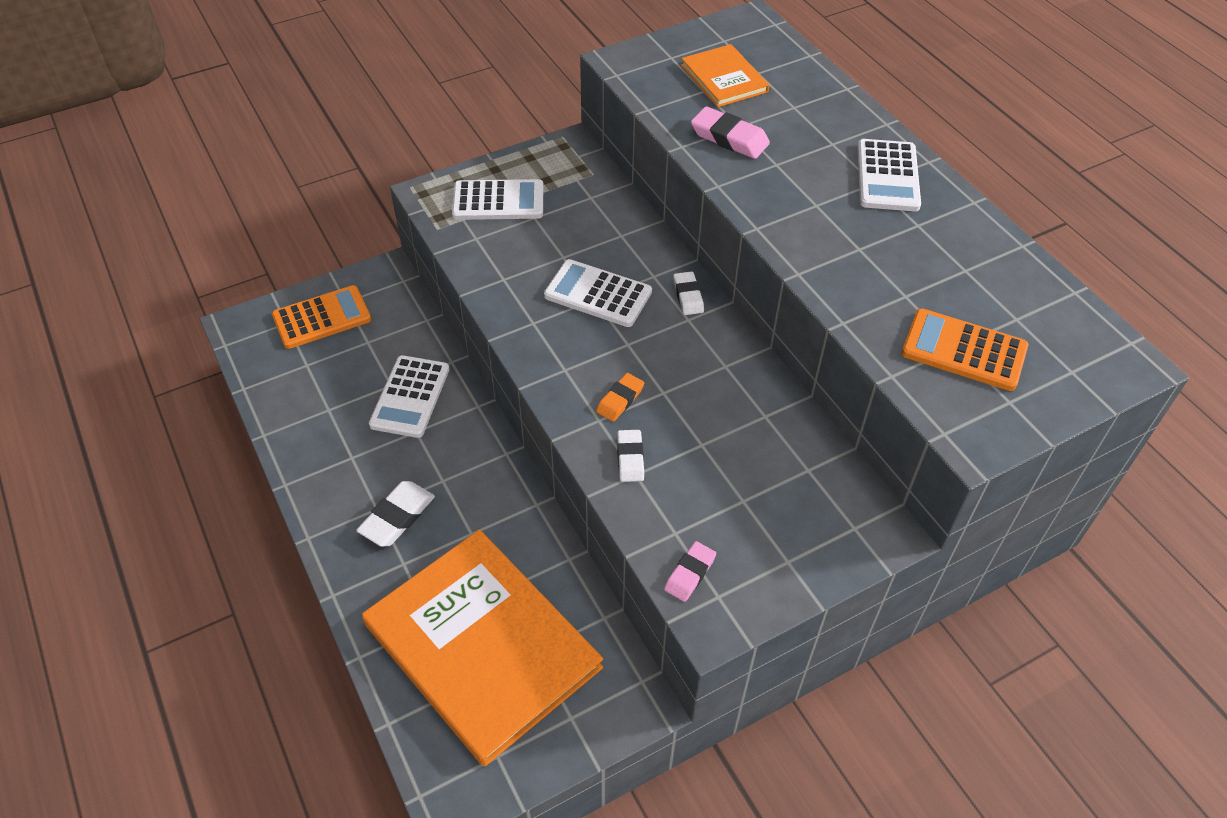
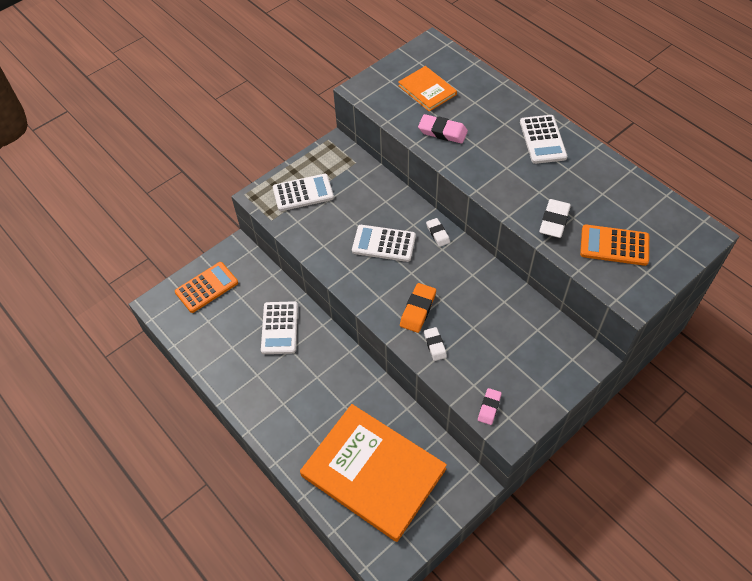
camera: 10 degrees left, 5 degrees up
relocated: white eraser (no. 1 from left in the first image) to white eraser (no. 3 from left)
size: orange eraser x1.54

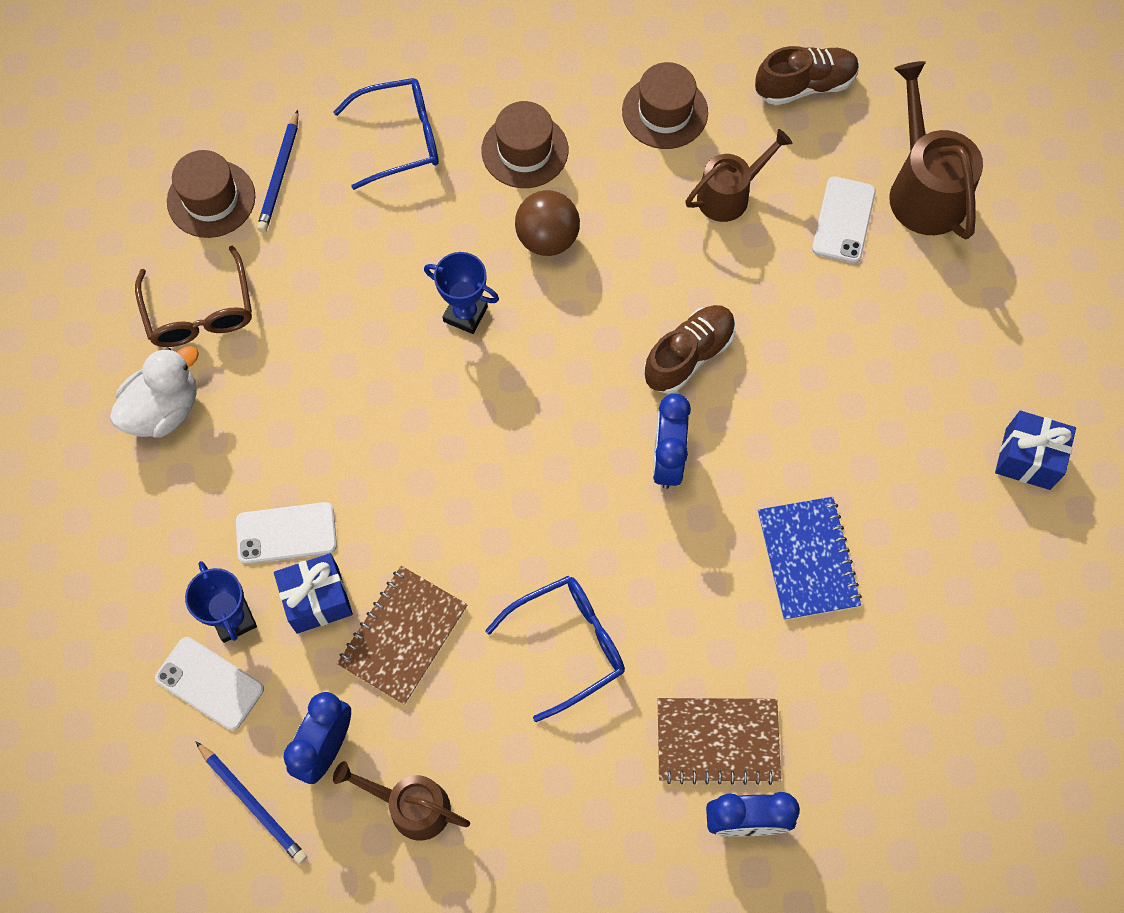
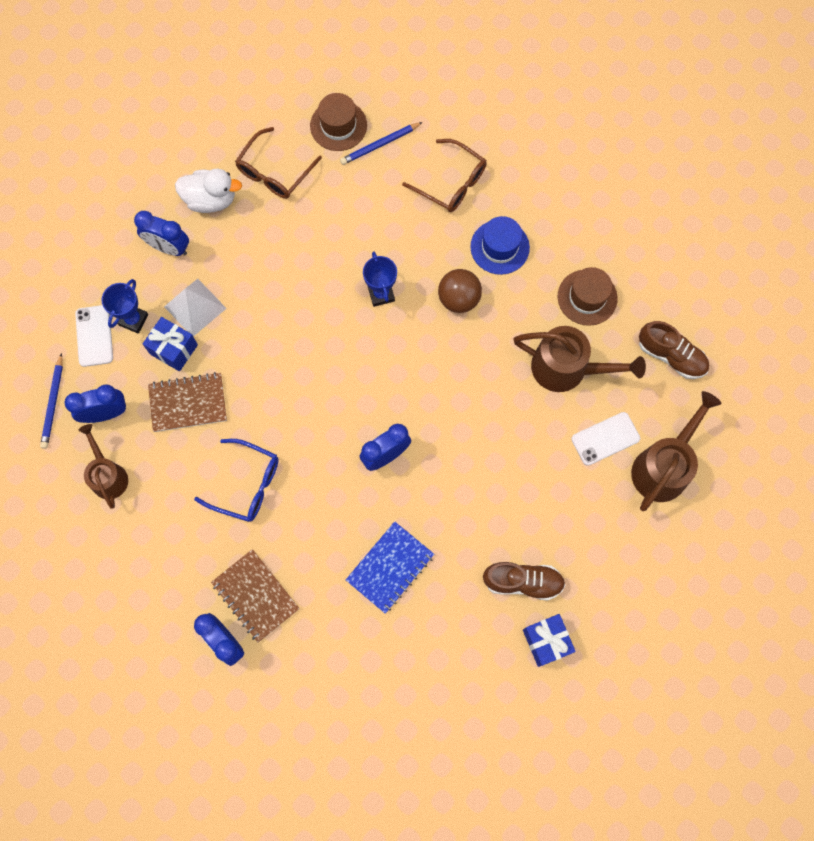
camera: 50 degrees right, 5 degrees up
appeared: blue clock (no. 2 from left)
relocated: brown shoe (no. 1 from left)
exchanged: white phone (no. 2 from left) to white pyramid
colour: blue glasses (no. 1 from left) to brown glasses (no. 2 from left); brown hat (no. 2 from left) to blue hat
size: brown watering can (no. 2 from left) x1.53

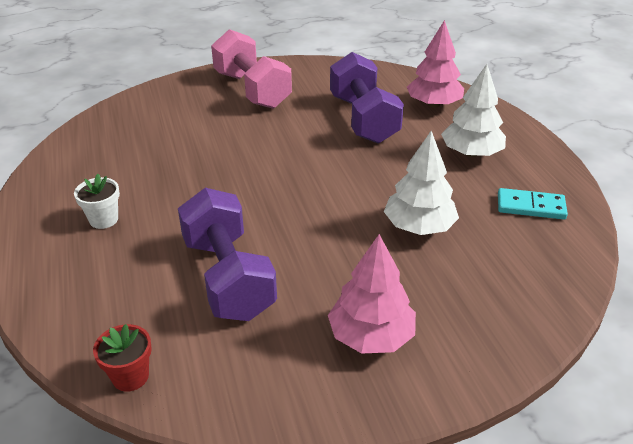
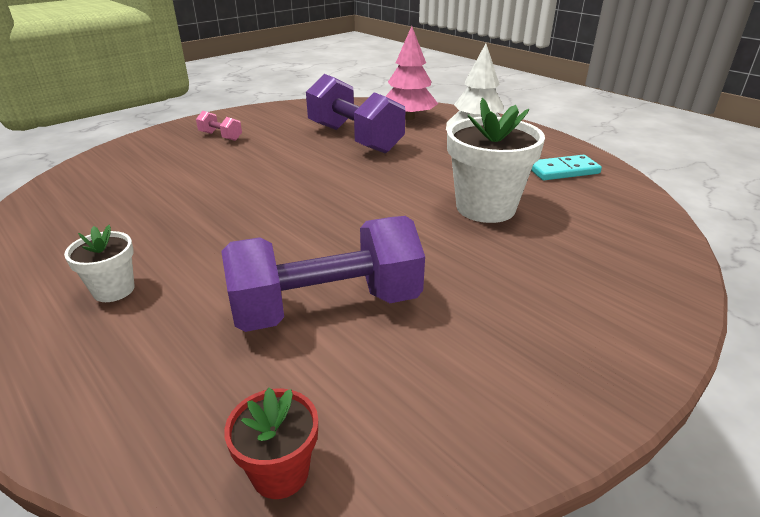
camera: 25 degrees left, 5 degrees down
missing: pink tree (no. 1 from left)
exchanged: white tree (no. 1 from left) to white flower pot (no. 2 from left)
spun: purple dumbbell (no. 1 from left) 60 degrees counterclockwise
size: pink dumbbell x0.43

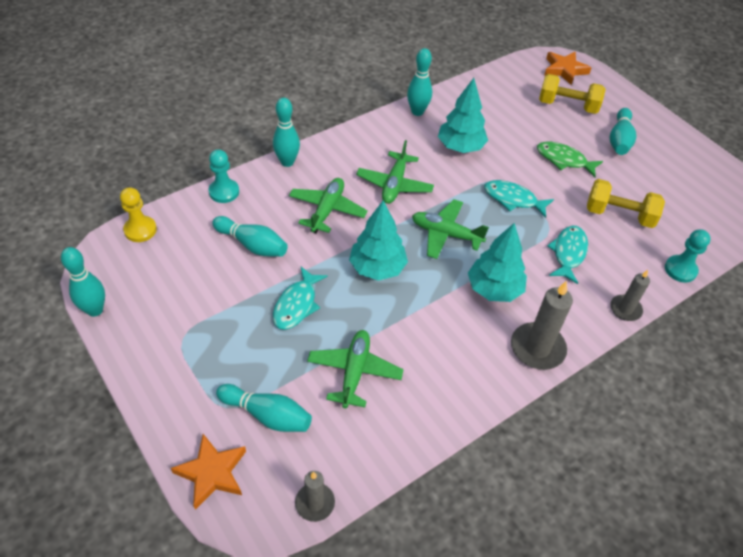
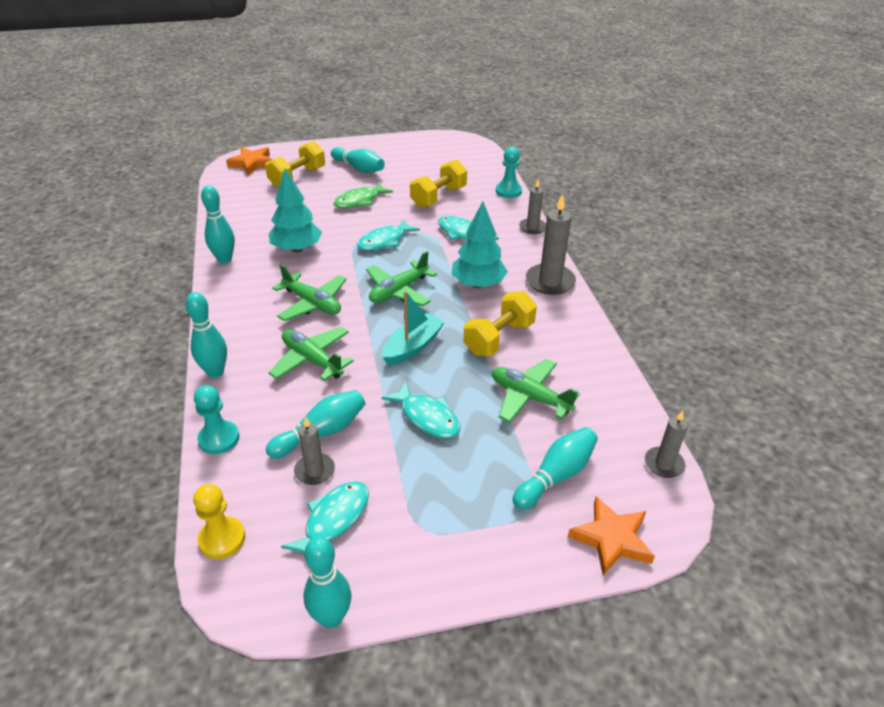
camera: 65 degrees left, 10 degrees down
appeared: turquoise fish (no. 1 from left); grey candle (no. 1 from left); yellow dumbbell (no. 3 from left)
exchanged: turquoise tree (no. 1 from left) to turquoise boat

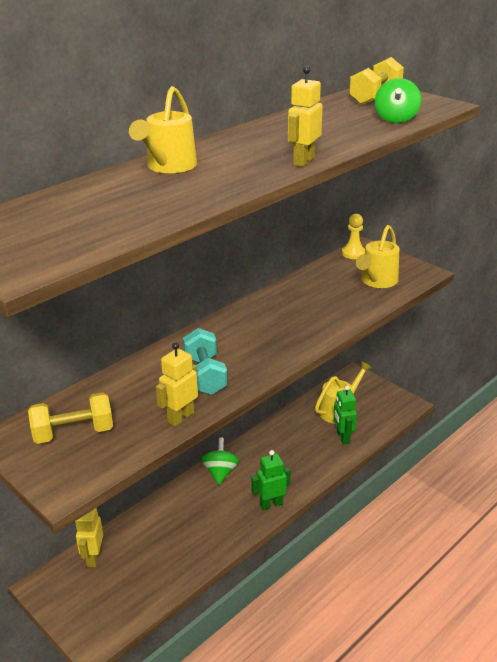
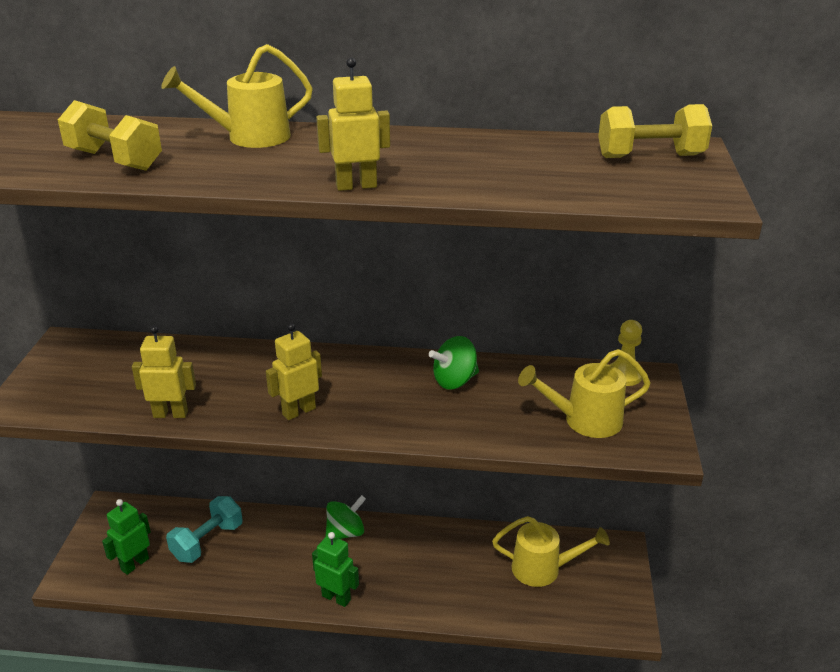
camera: 50 degrees right, 0 degrees up
relocated: yellow dumbbell (no. 1 from left); yellow robot (no. 1 from left in the first image) to yellow robot (no. 2 from left); turquoise dumbbell; green robot (no. 2 from left in the first image) to green robot (no. 1 from left); green spinning top (no. 2 from left)

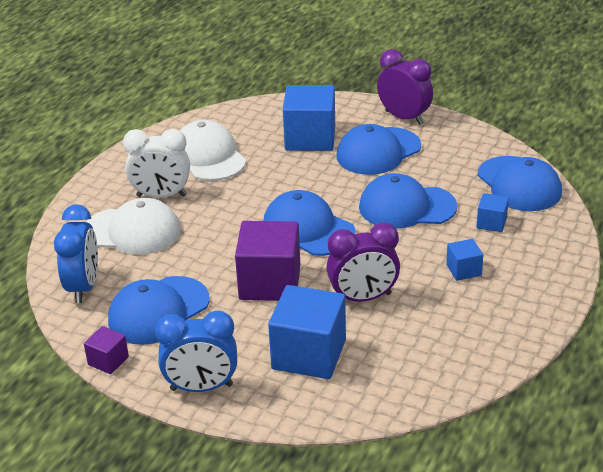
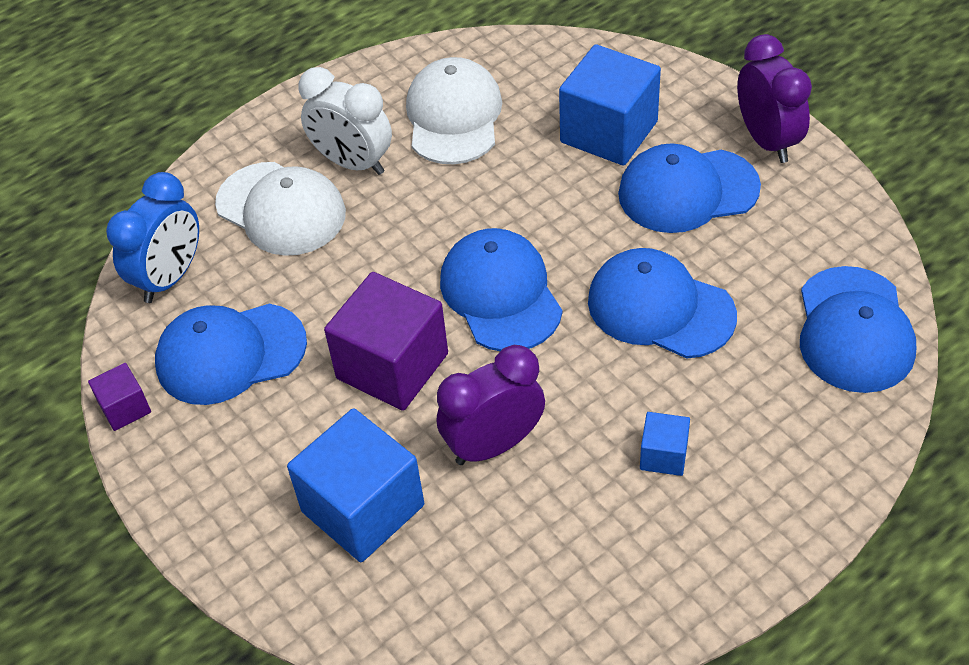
camera: 30 degrees right, 15 degrees up
missing: blue clock (no. 2 from left); blue cube (no. 4 from left)
spun: purple clock (no. 1 from left) 135 degrees clockwise

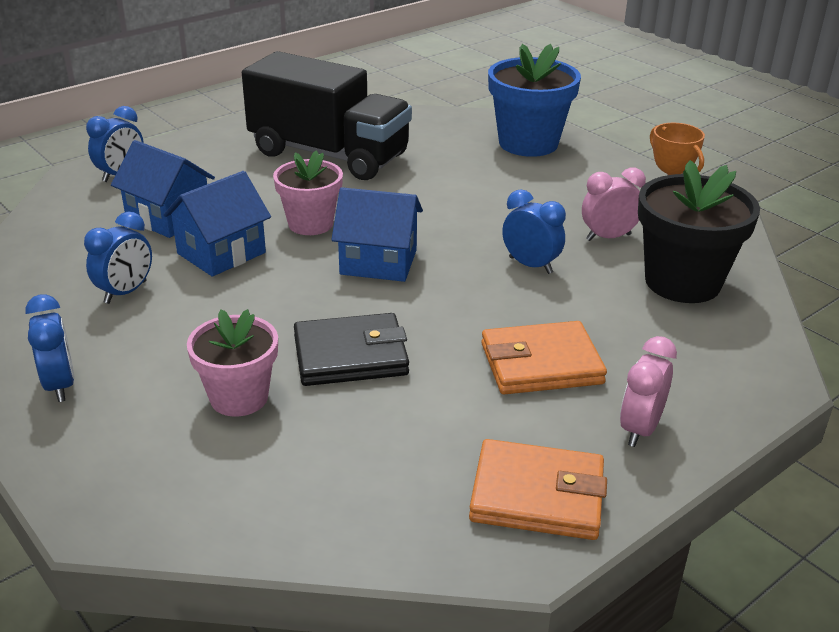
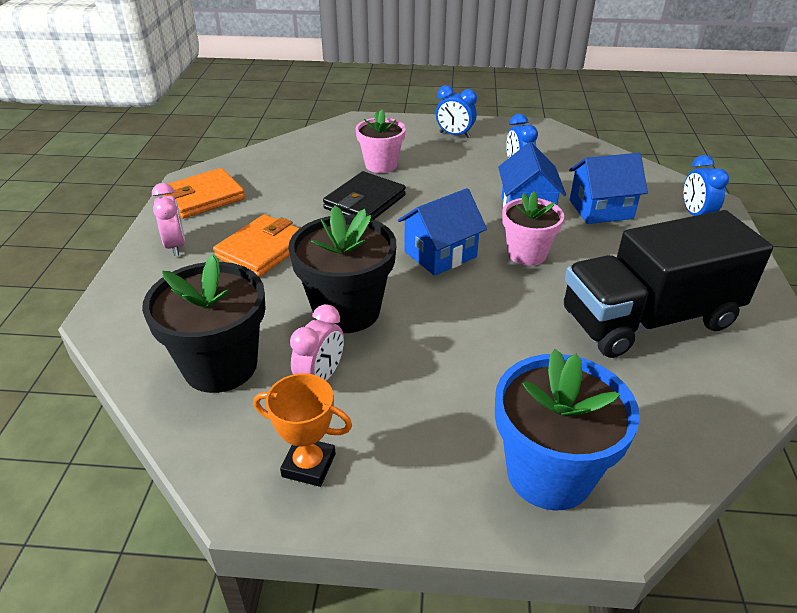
camera: 135 degrees right, 5 degrees up
exchanged: blue clock (no. 4 from left) to black flower pot (no. 2 from left)

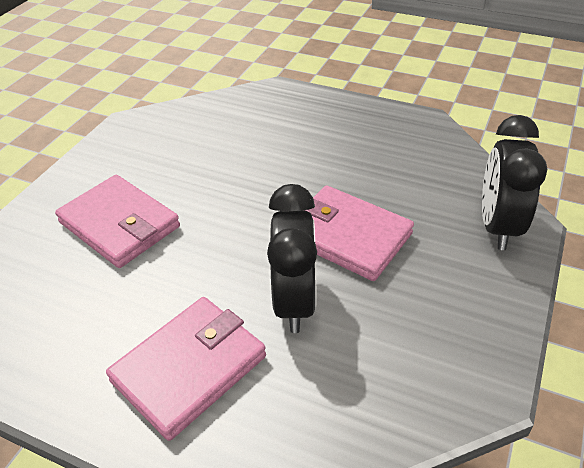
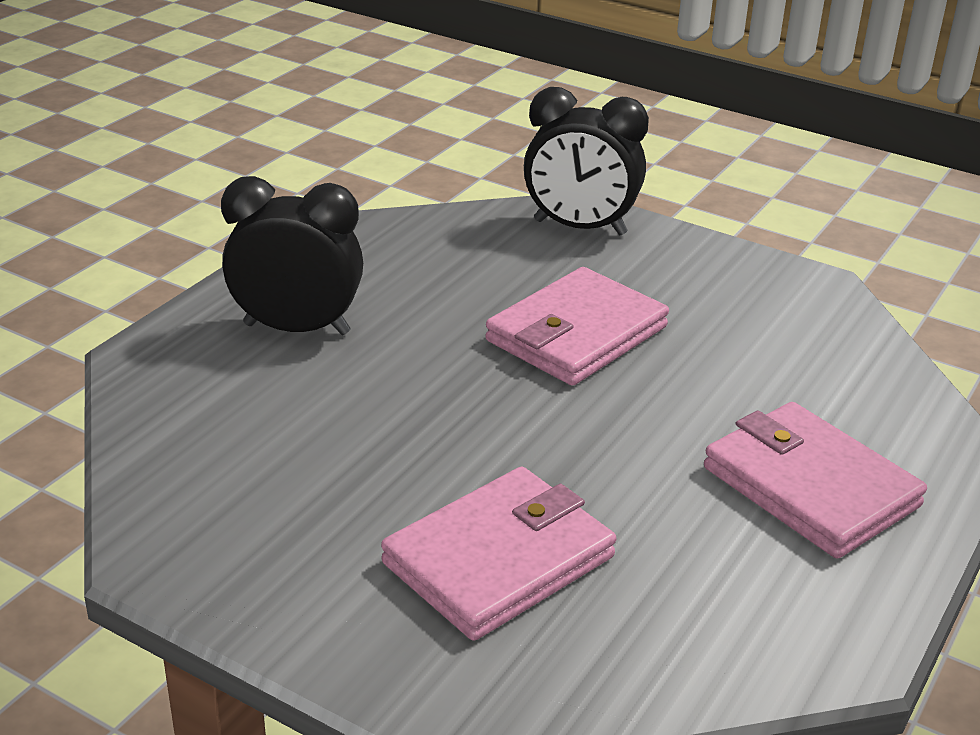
camera: 85 degrees left, 10 degrees down
relocated: black clock (no. 1 from left)

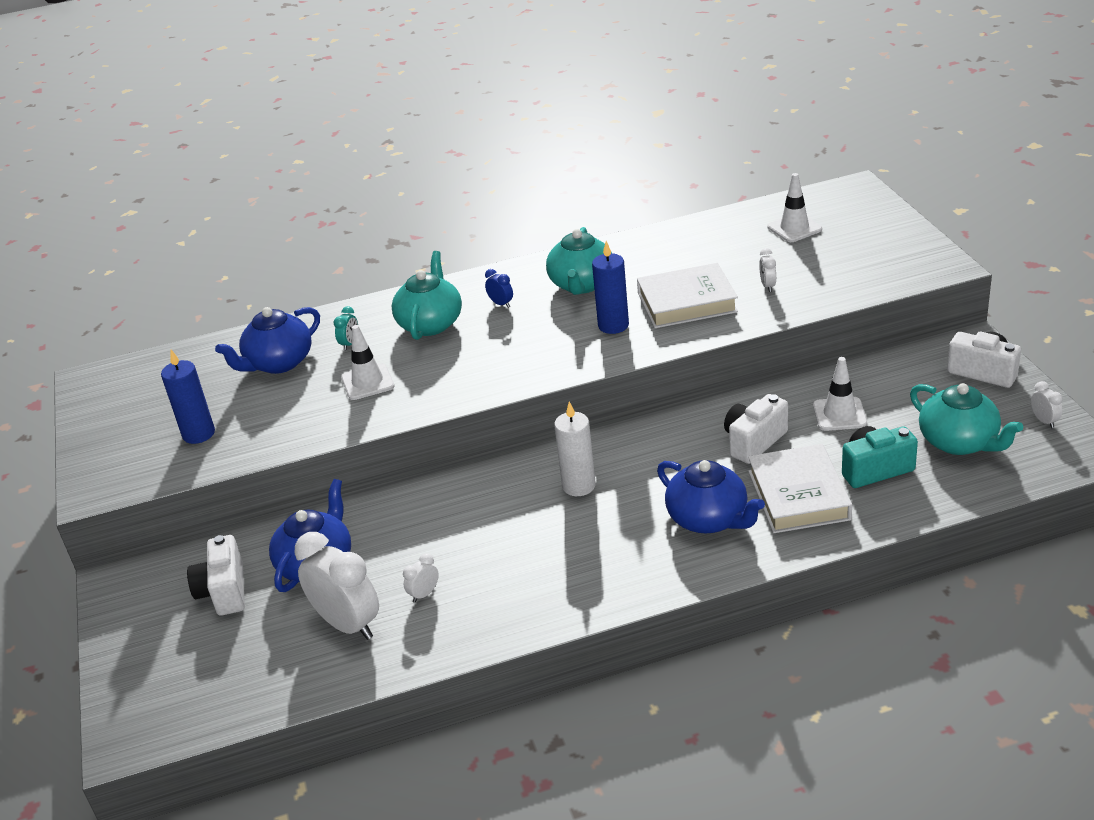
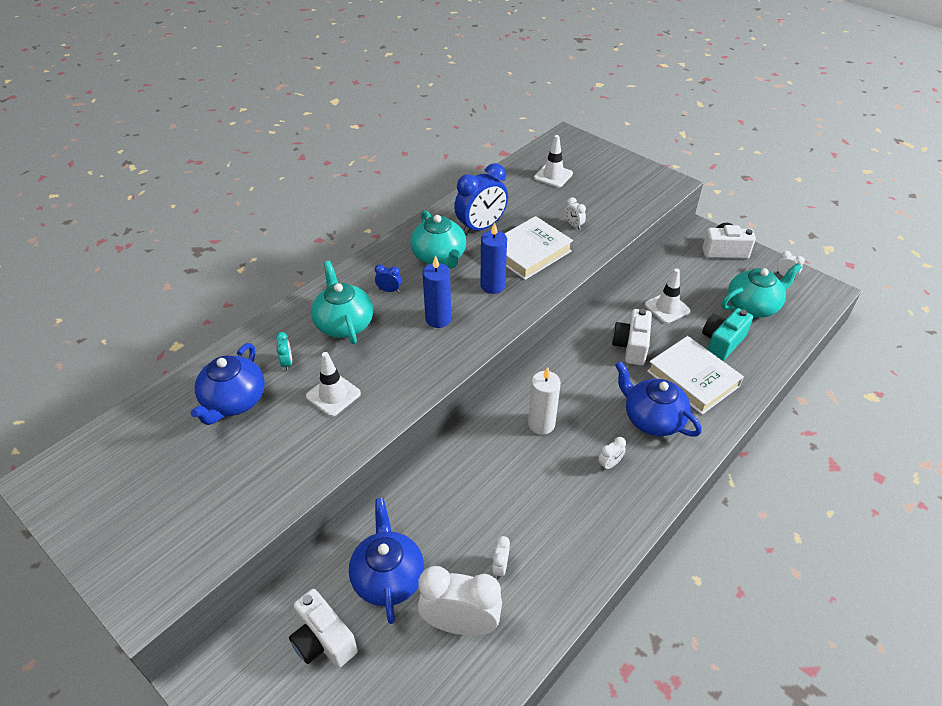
camera: 35 degrees left, 10 degrees up
appeared: blue clock (no. 2 from left); white clock (no. 4 from left)
relocated: blue candle (no. 1 from left)
spun: blue teapot (no. 3 from left) 150 degrees counterclockwise; turquoise teapot (no. 3 from left) 45 degrees counterclockwise

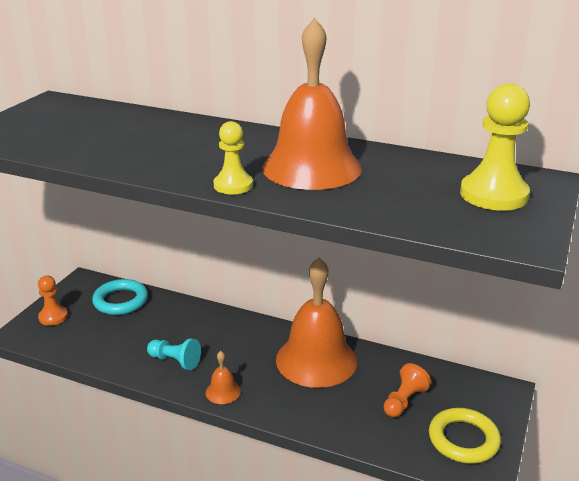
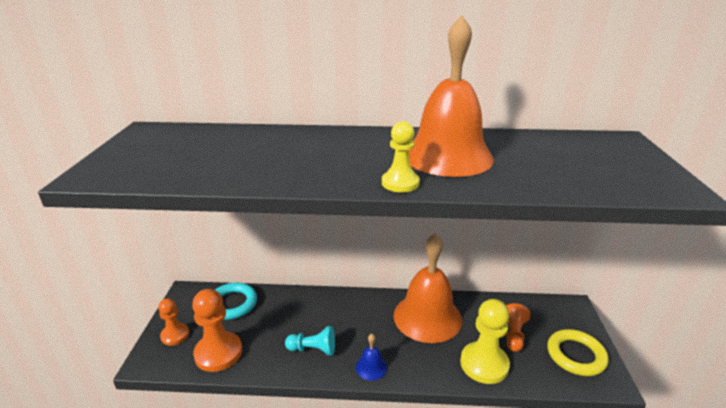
camera: 20 degrees left, 0 degrees up
appeared: orange pawn (no. 2 from left)
relocated: yellow pawn (no. 2 from left)
colour: orange bell (no. 1 from left) to blue bell

